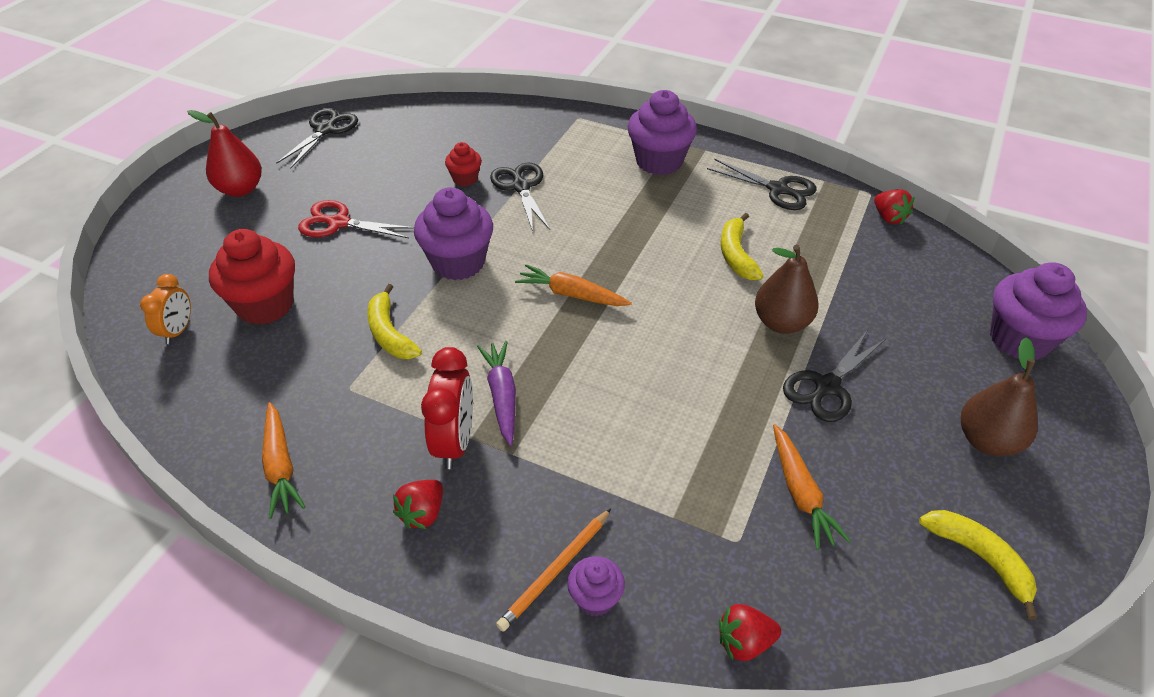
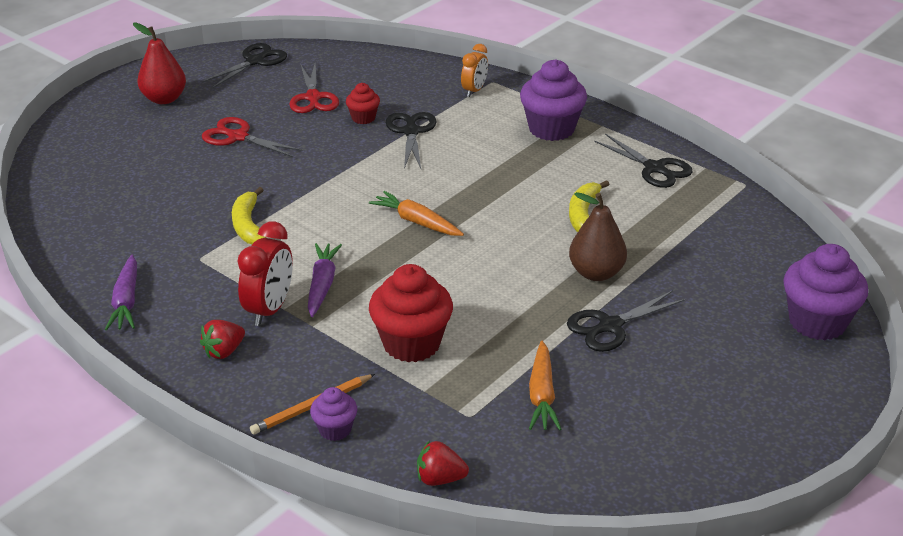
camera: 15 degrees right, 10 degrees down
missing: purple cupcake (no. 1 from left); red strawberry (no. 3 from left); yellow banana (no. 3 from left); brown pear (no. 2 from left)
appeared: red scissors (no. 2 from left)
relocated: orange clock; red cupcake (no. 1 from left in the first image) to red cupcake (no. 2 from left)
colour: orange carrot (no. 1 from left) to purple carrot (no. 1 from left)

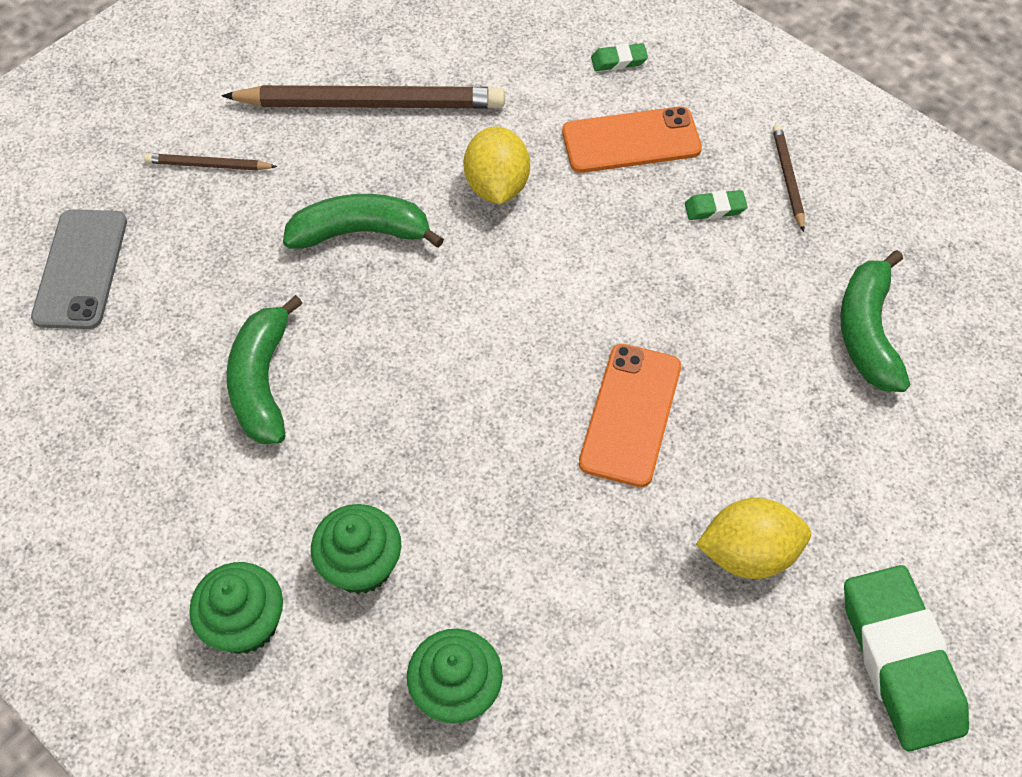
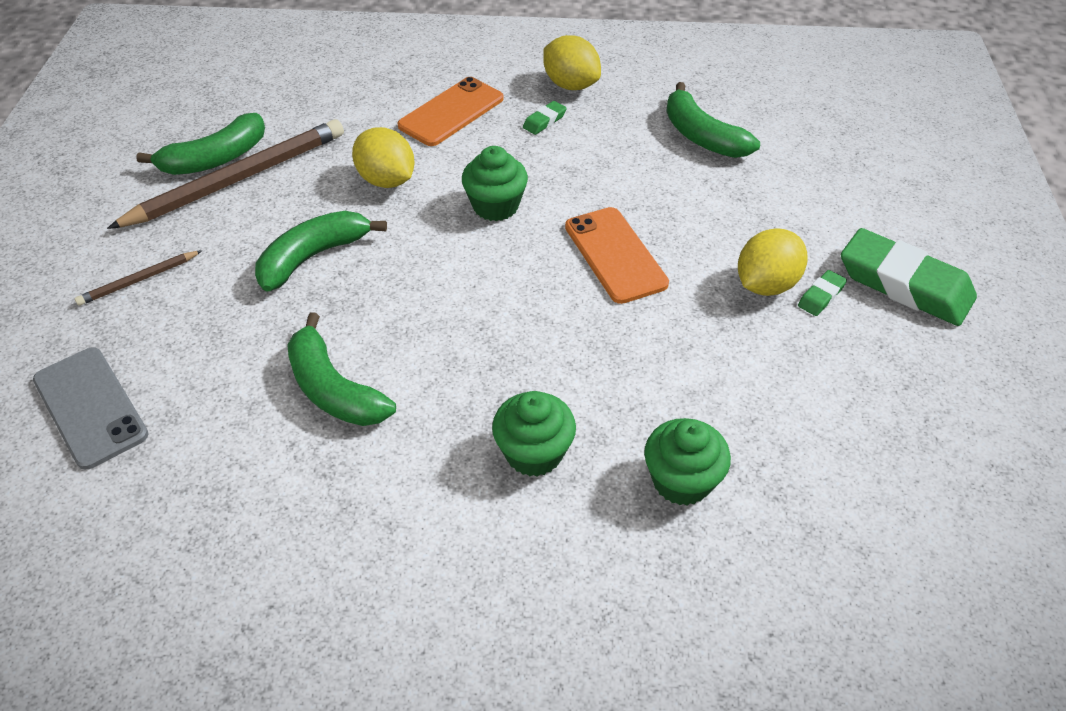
camera: 40 degrees left, 10 degrees down
appeared: green banana (no. 1 from left)
relocated: green cupcake (no. 1 from left); green eraser (no. 1 from left in the first image) to green eraser (no. 2 from left)
exchanged: brown pencil (no. 3 from left) to yellow lemon (no. 2 from left)

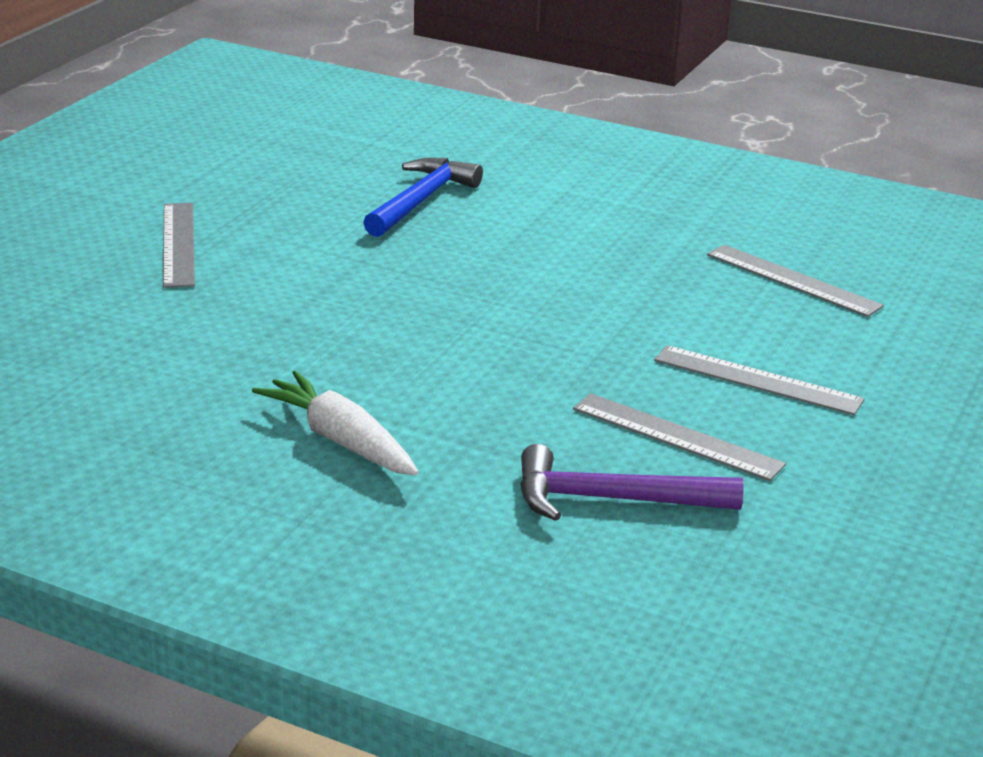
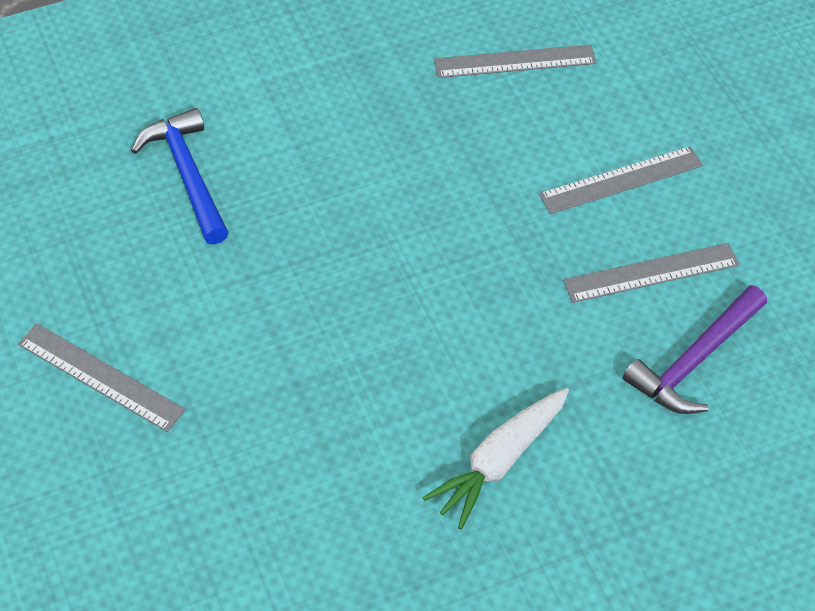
camera: 50 degrees left, 25 degrees up
spun: white carrot 45 degrees counterclockwise

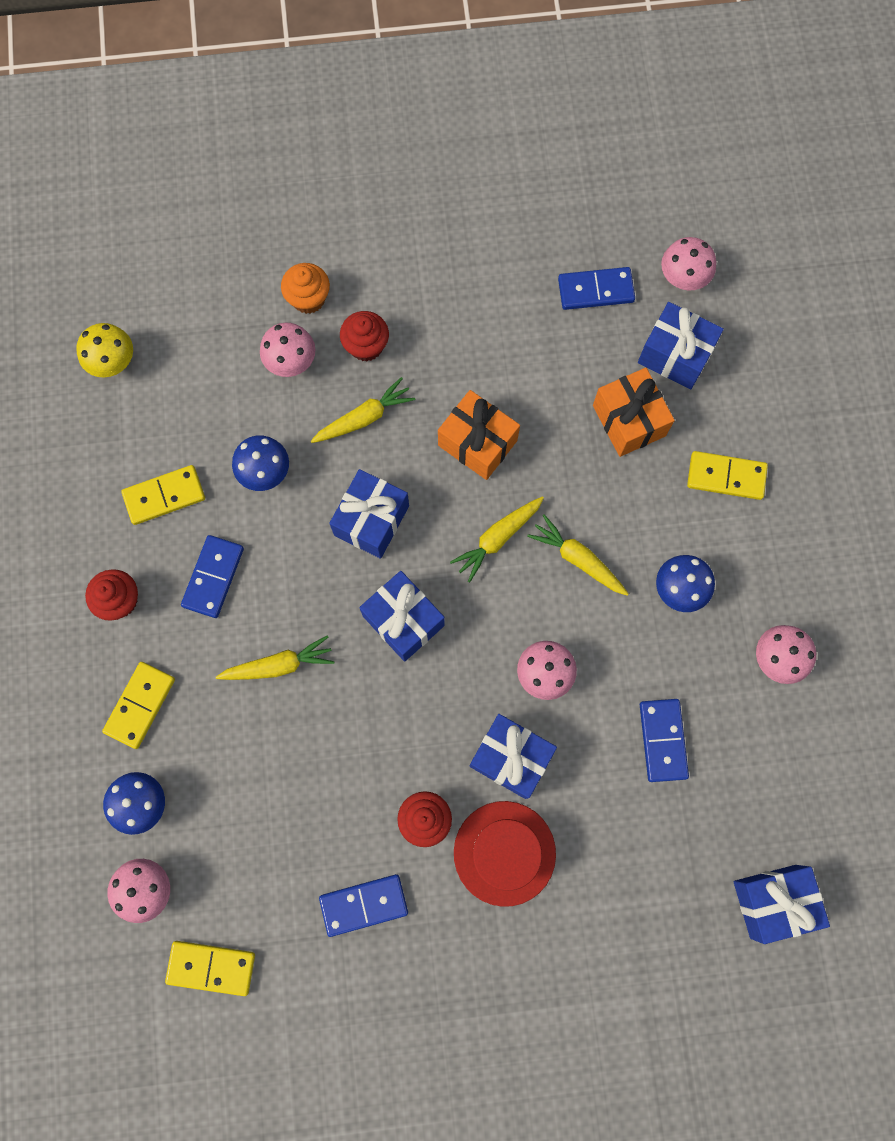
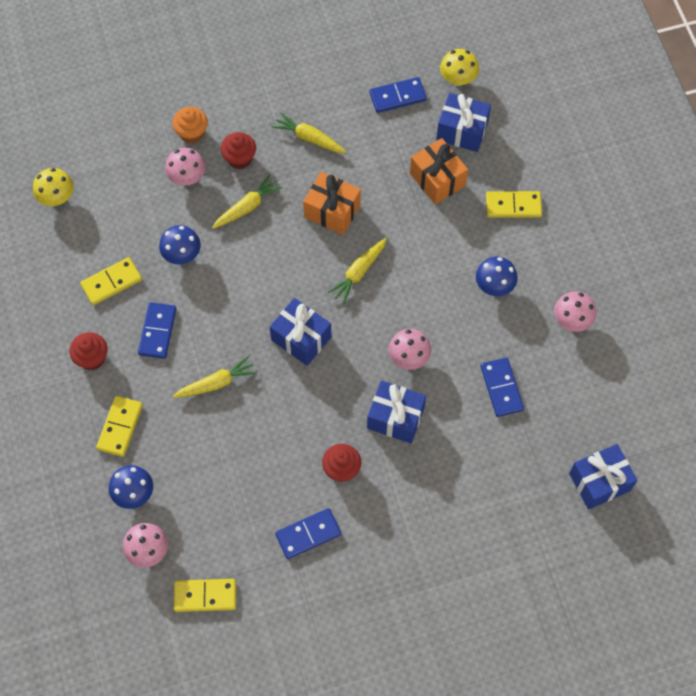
camera: 10 degrees left, 10 degrees down
missing: blue gift (no. 1 from left); red hat
relocated: yellow carrot (no. 4 from left in the first image) to yellow carrot (no. 3 from left)
colour: pink mushroom (no. 4 from left) to yellow mushroom (no. 2 from left)

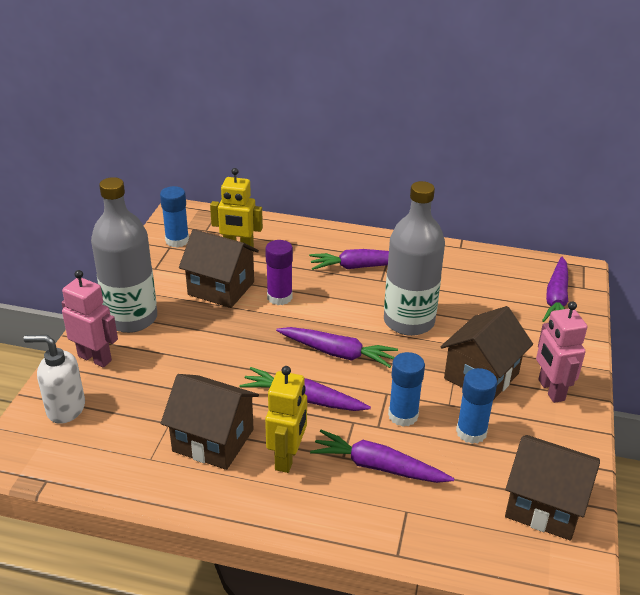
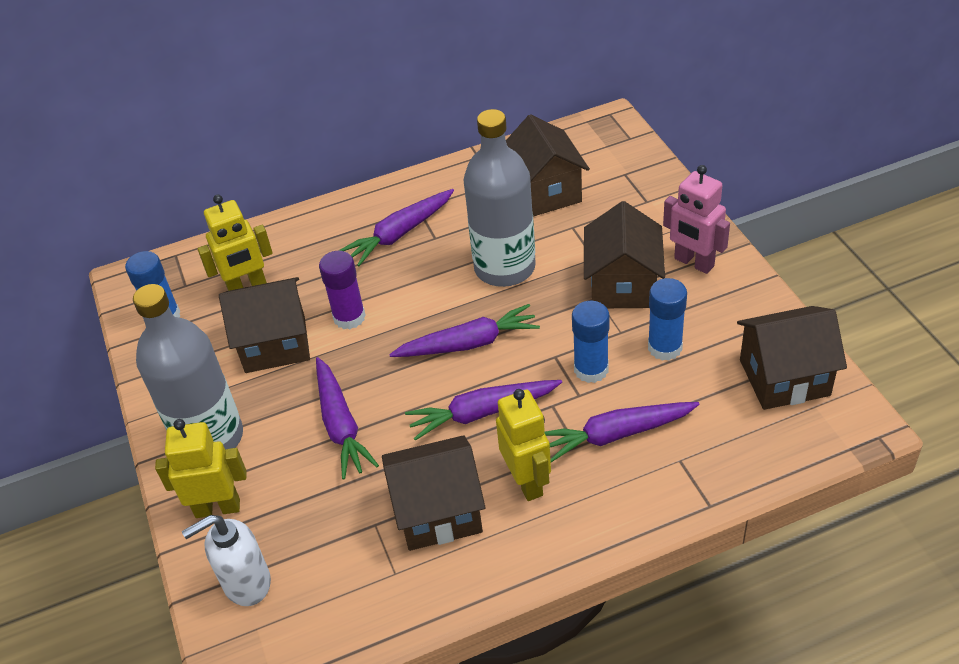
camera: 30 degrees left, 10 degrees up
appeared: brown house (no. 3 from left)
relocated: purple carrot (no. 5 from left in the first image) to purple carrot (no. 1 from left)
colour: pink robot (no. 1 from left) to yellow robot (no. 1 from left)

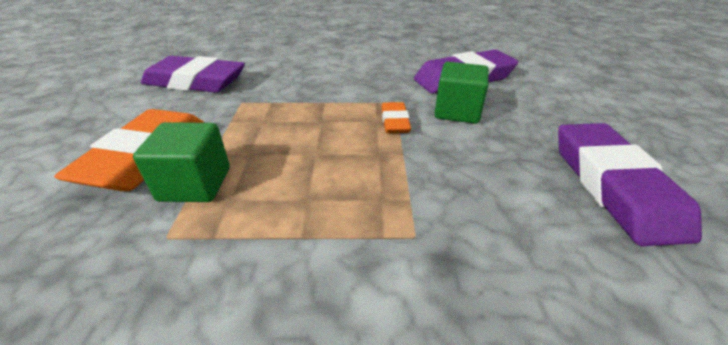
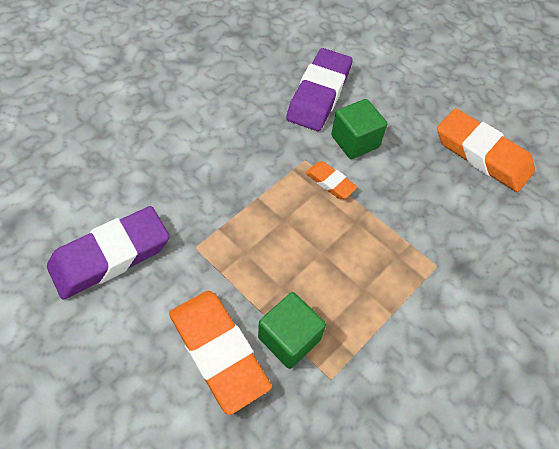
camera: 50 degrees left, 20 degrees up
colour: purple eraser (no. 3 from left) to orange eraser (no. 3 from left)

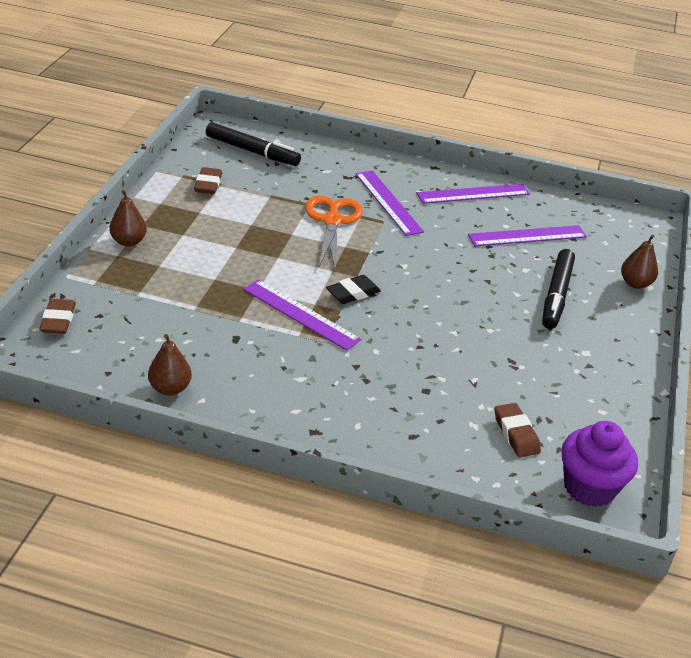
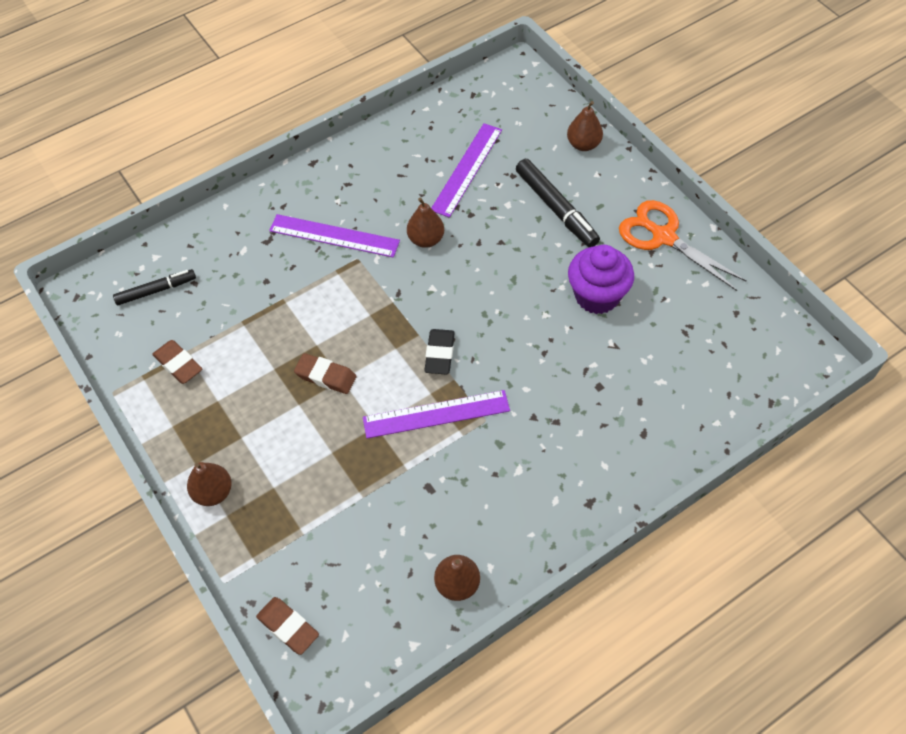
camera: 45 degrees left, 20 degrees up
missing: purple ruler (no. 3 from left)
appeared: brown pear (no. 2 from left)
relocated: orange scissors; brown eraser (no. 3 from left); purple cupcake
size: black marker (no. 1 from left) x0.65

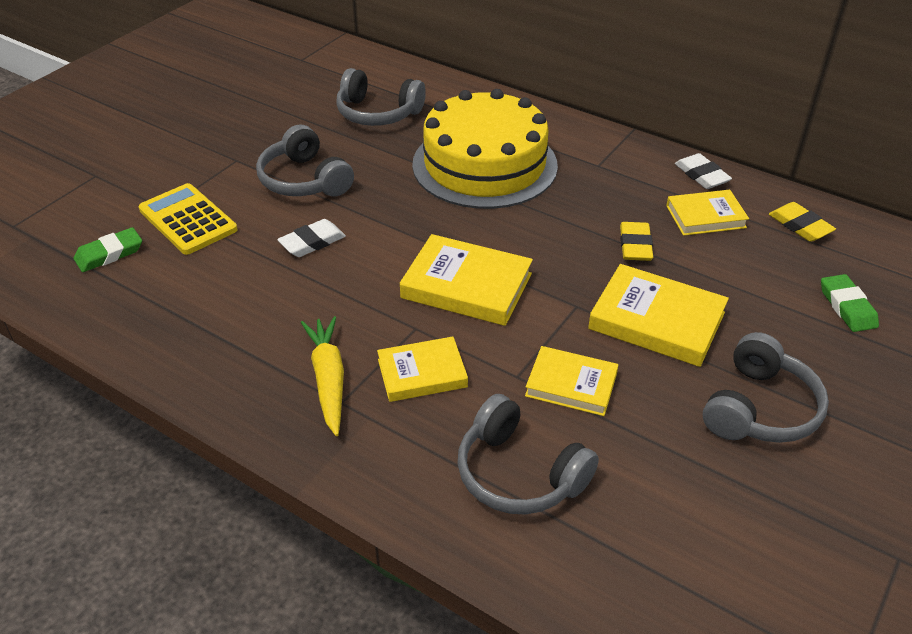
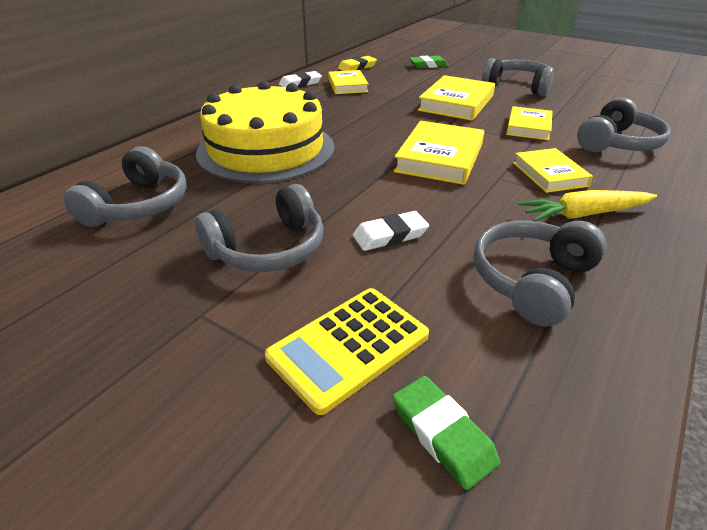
camera: 90 degrees left, 5 degrees down
missing: yellow eraser (no. 1 from left)
appeared: grey headphones (no. 4 from left)
spun: white eraser (no. 1 from left in the first image) 75 degrees counterclockwise

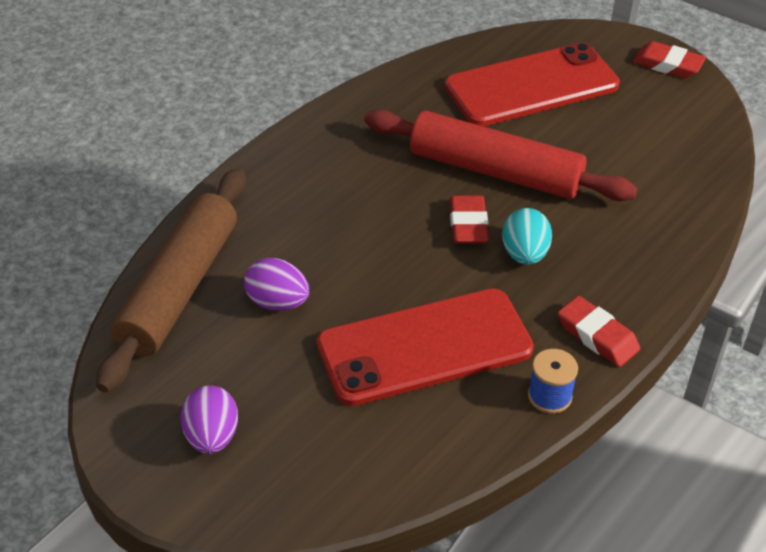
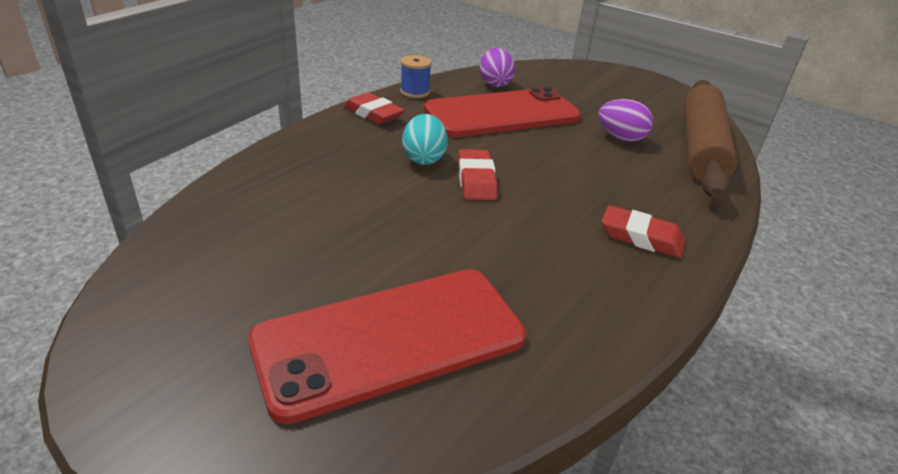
camera: 175 degrees right, 10 degrees down
missing: red rolling pin
relocated: purple egg (no. 1 from left); red eraser (no. 3 from left)

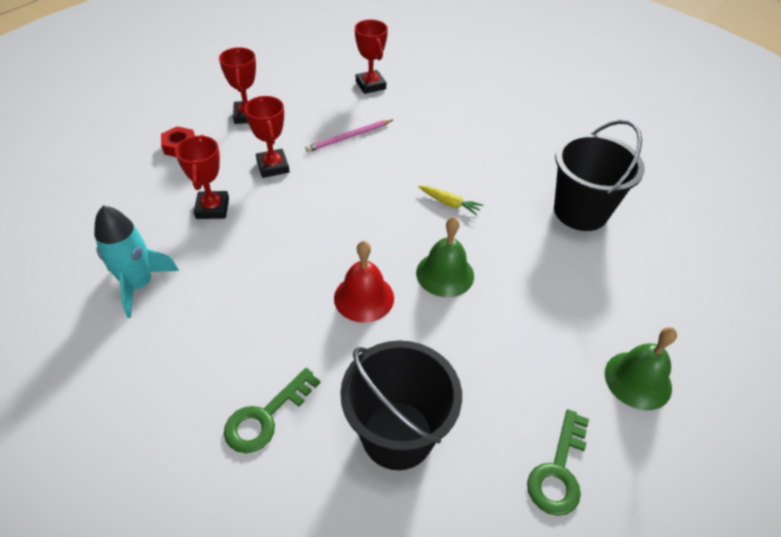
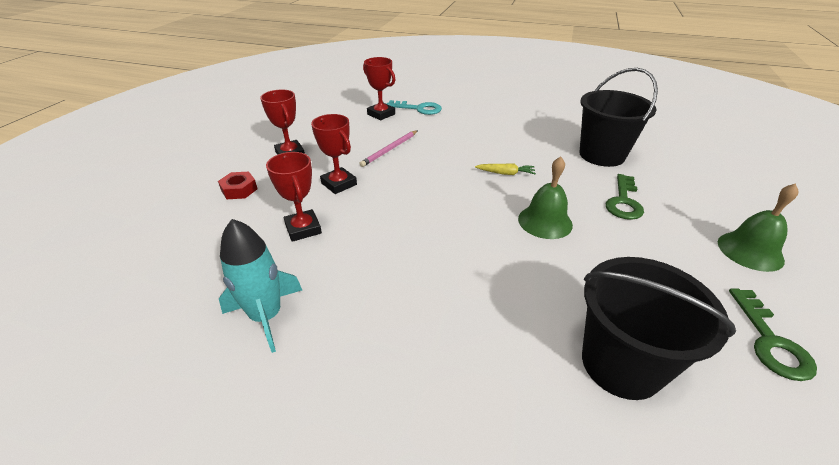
camera: 20 degrees left, 10 degrees down
missing: red bell
appeared: turquoise key
relocated: green key (no. 1 from left)

